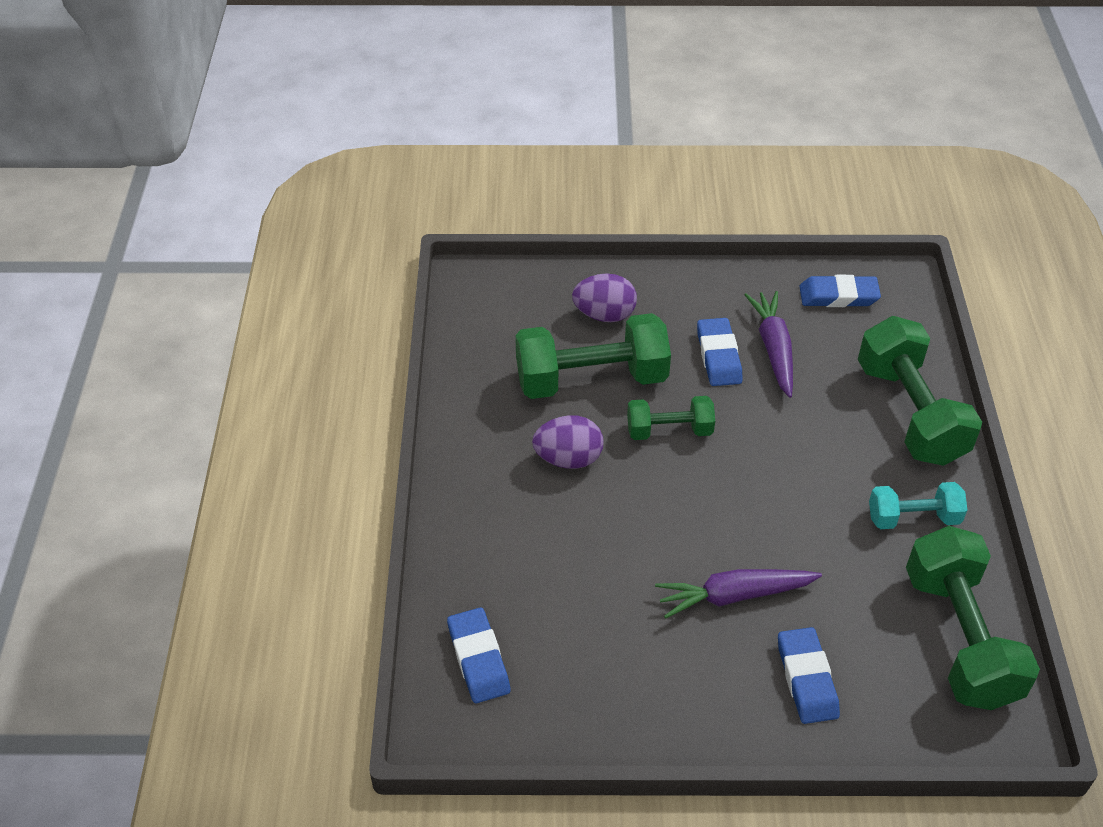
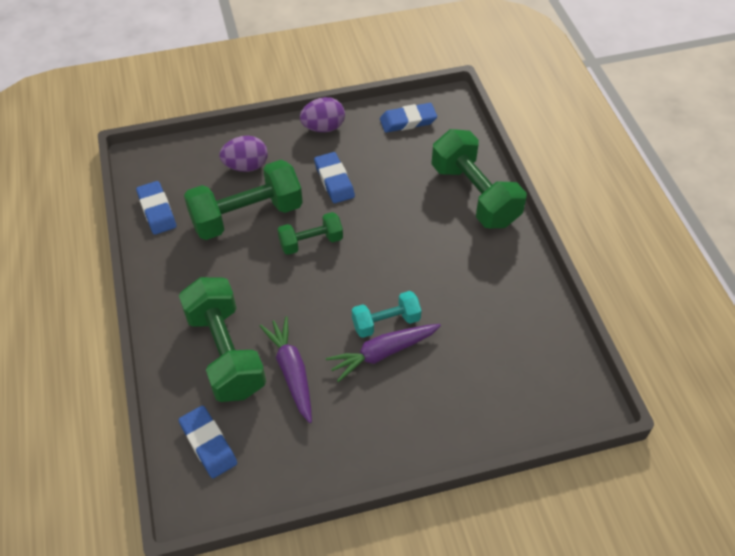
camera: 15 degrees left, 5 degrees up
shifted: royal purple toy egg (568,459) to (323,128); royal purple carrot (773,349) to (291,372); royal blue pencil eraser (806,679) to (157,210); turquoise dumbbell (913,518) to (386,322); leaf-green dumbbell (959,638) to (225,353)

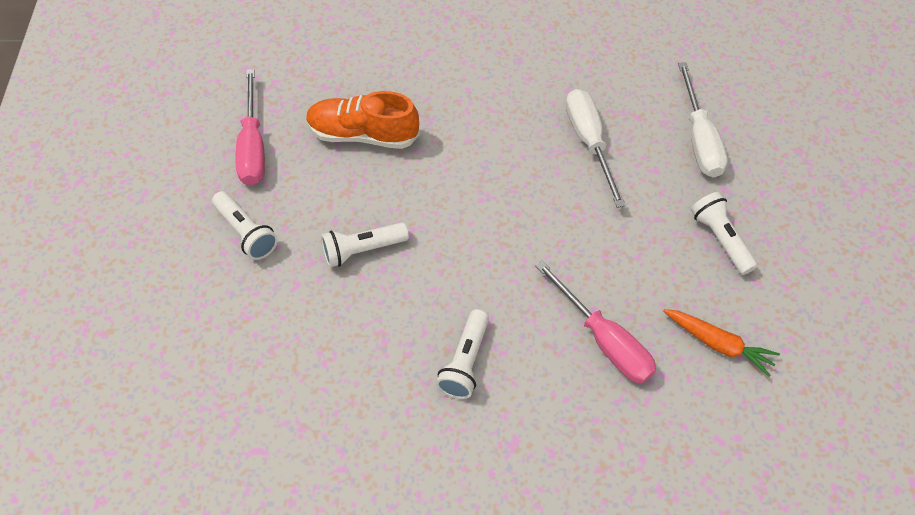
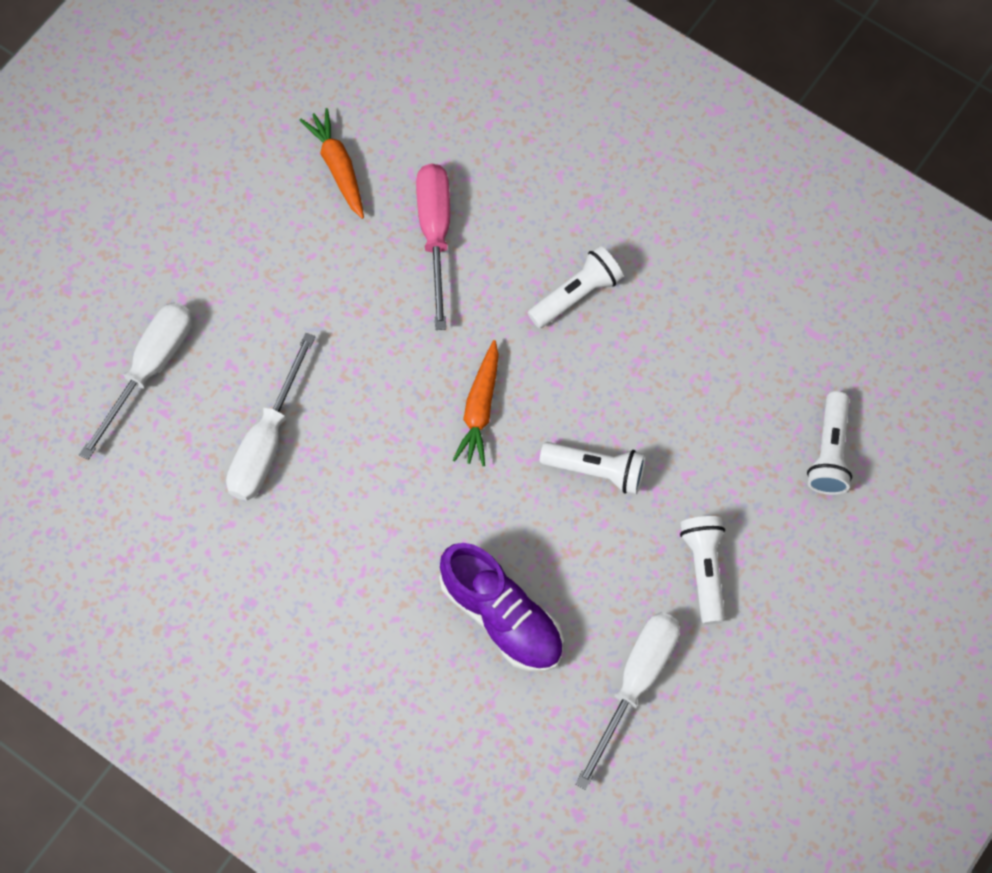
camera: 145 degrees left, 10 degrees up
new: bright orange carrot (480,409)
shifted: white pocket torch (720,239) to (829,452)
repainted: rosy screwdriver (253,146) to white screwdriver (636,683); bright orange sneaker (363,134) to royal purple sneaker (502,616)

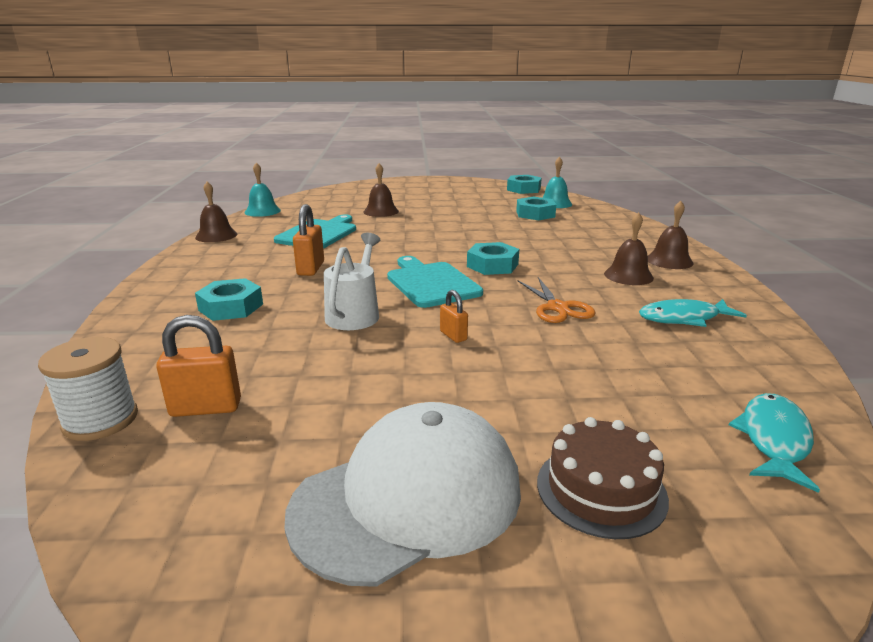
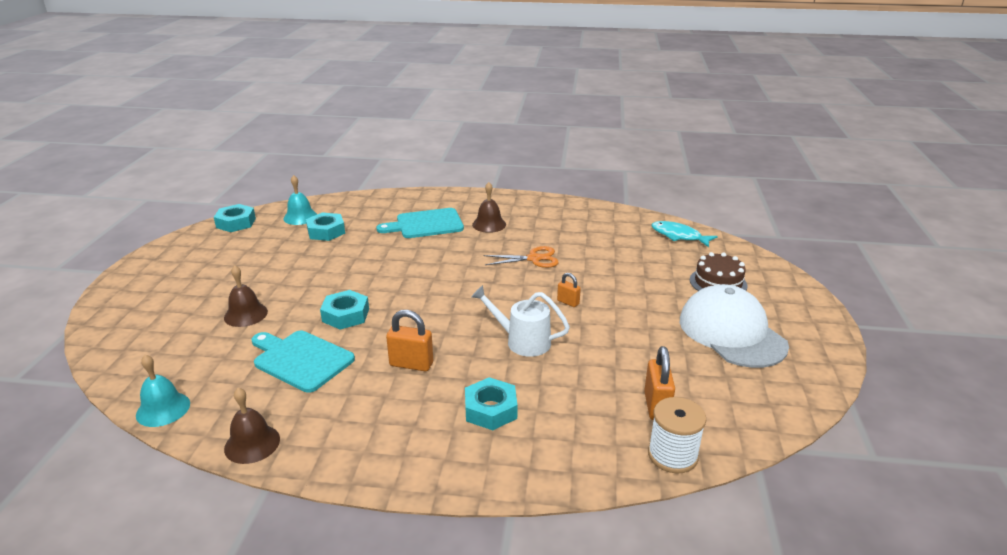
camera: 80 degrees left, 5 degrees up
gone: turquoise toy fish (683,318); dark brown school bell (669,260)
shifted: turquoise chopping board (431,283) to (426,224); turquoise hexagon nut (492,265) to (346,315)
rotated: bright orange lock (453,336) = (568,302) 60 degrees clockwise

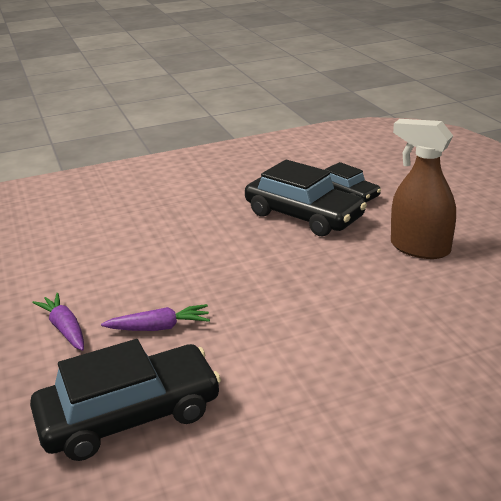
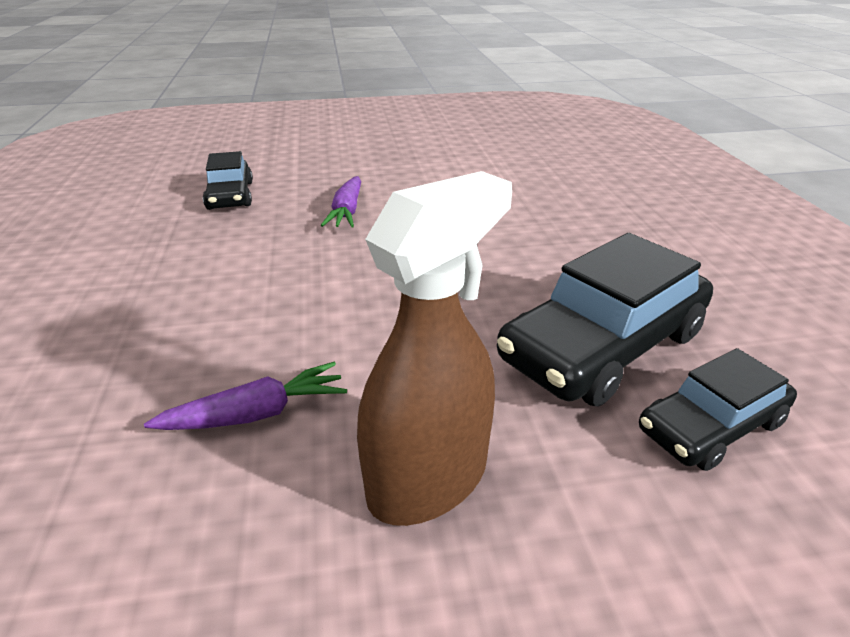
camera: 100 degrees right, 5 degrees up
shifted: royal purple carrot (64,328) to (257,413)
scaled: jet-black automobile (129,415) = (230,195) x0.59

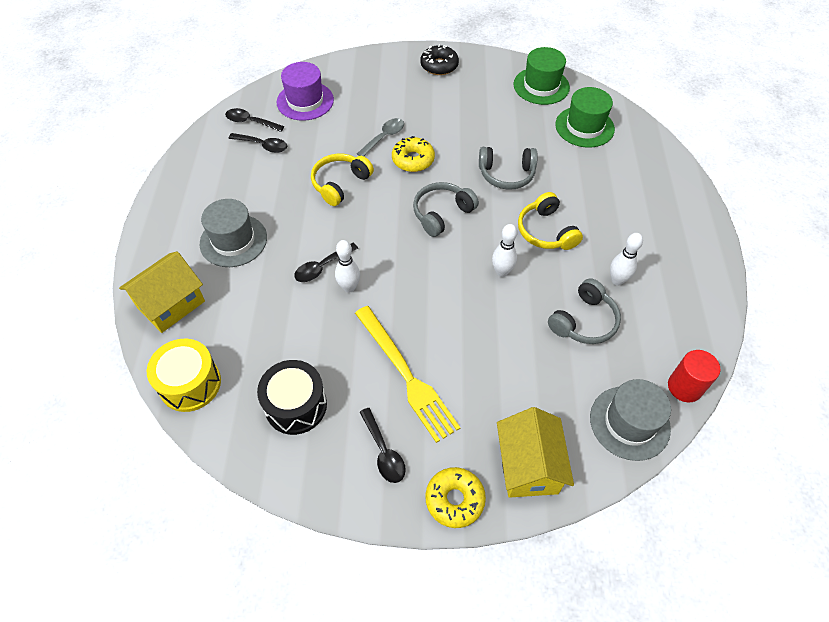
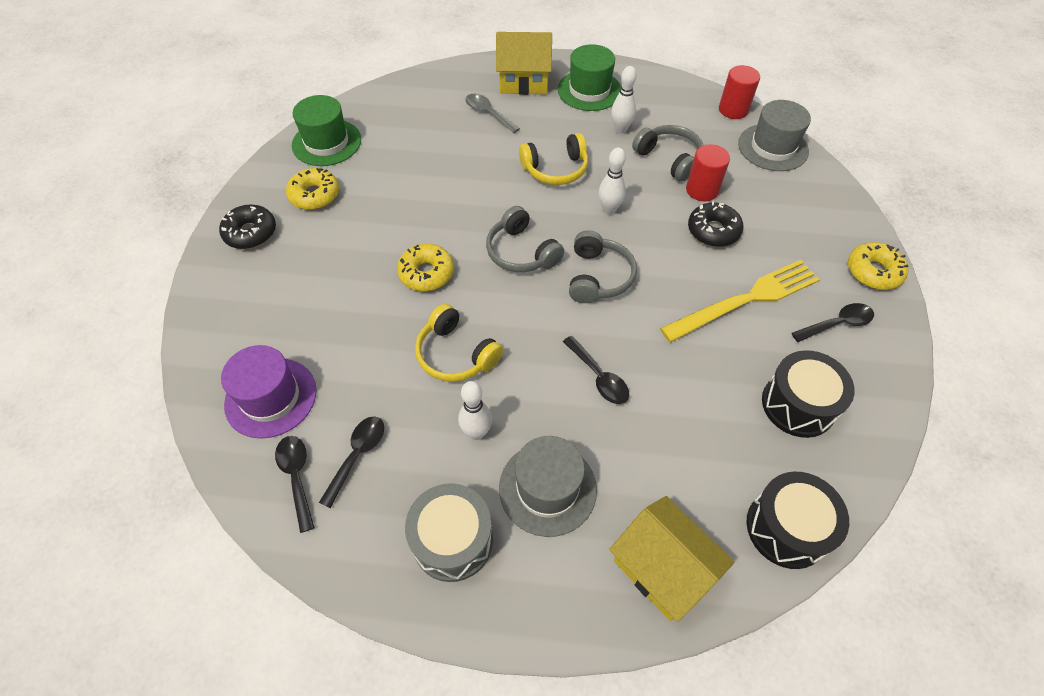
camera: 85 degrees left, 0 degrees up
new: yellow donut (314,195); grey snare drum (453,540); crimson solid cylinder (702,190); jet-black donut (713,231)
shifted: white bowling pin (349,287) to (476,432); grey spoon (384,137) to (488,113); grey headphones (506,174) to (598,277); yellow cottage (528,466) to (524,82); leaf-green tall hat (584,127) to (589,90)
repainted: yellow snare drum (190,384) to jet-black snare drum (786,528)
rotated: jet-black spoon (250,122) = (297,477) 135 degrees clockwise

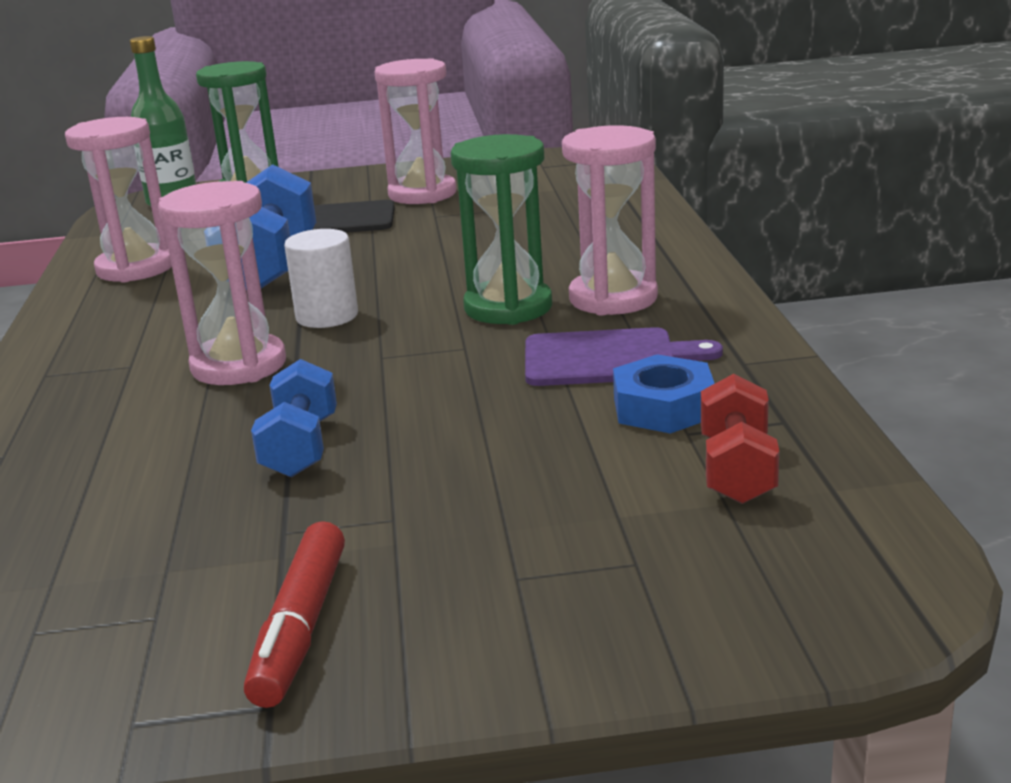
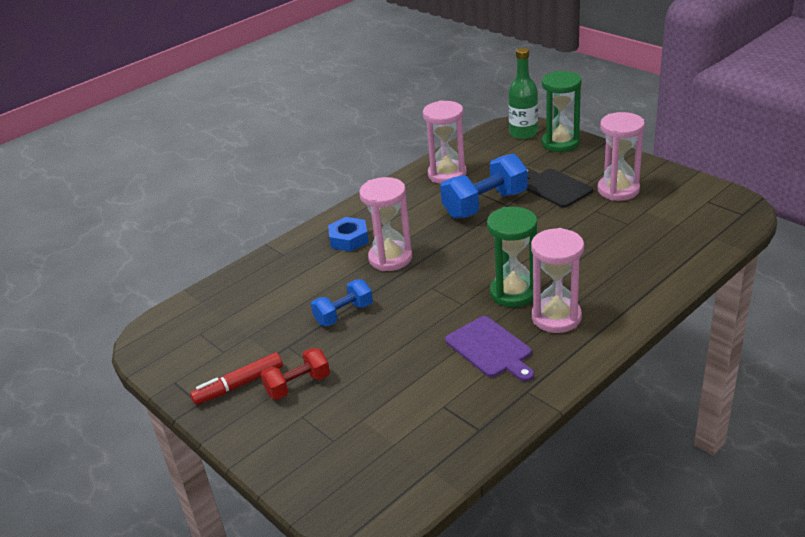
camera: 55 degrees right, 10 degrees up
gone: white solid cylinder (327,316)
shifted: royal blue hexagon nut (663,407) to (349,239); crimson dumbbell (737,470) to (298,385)

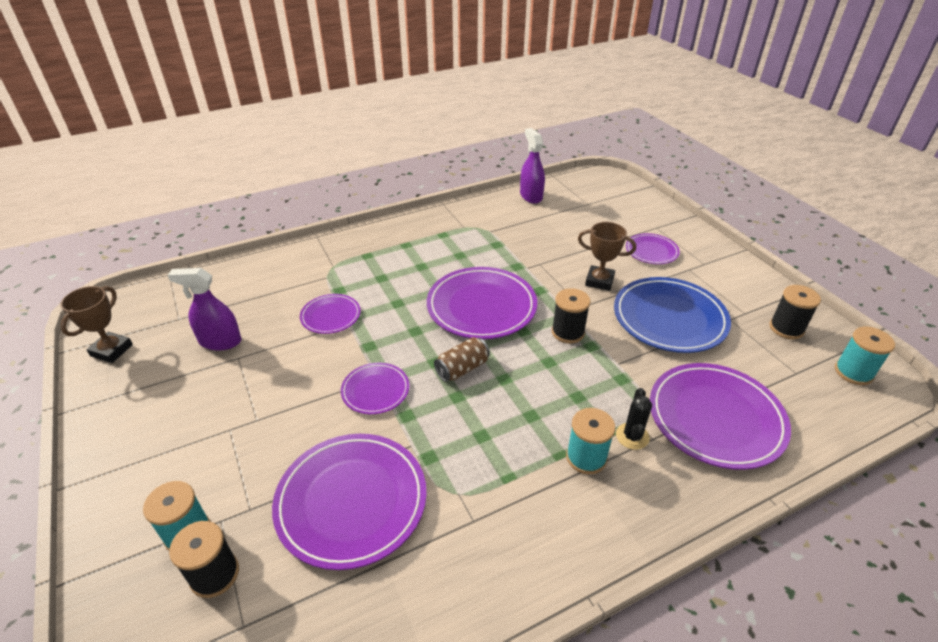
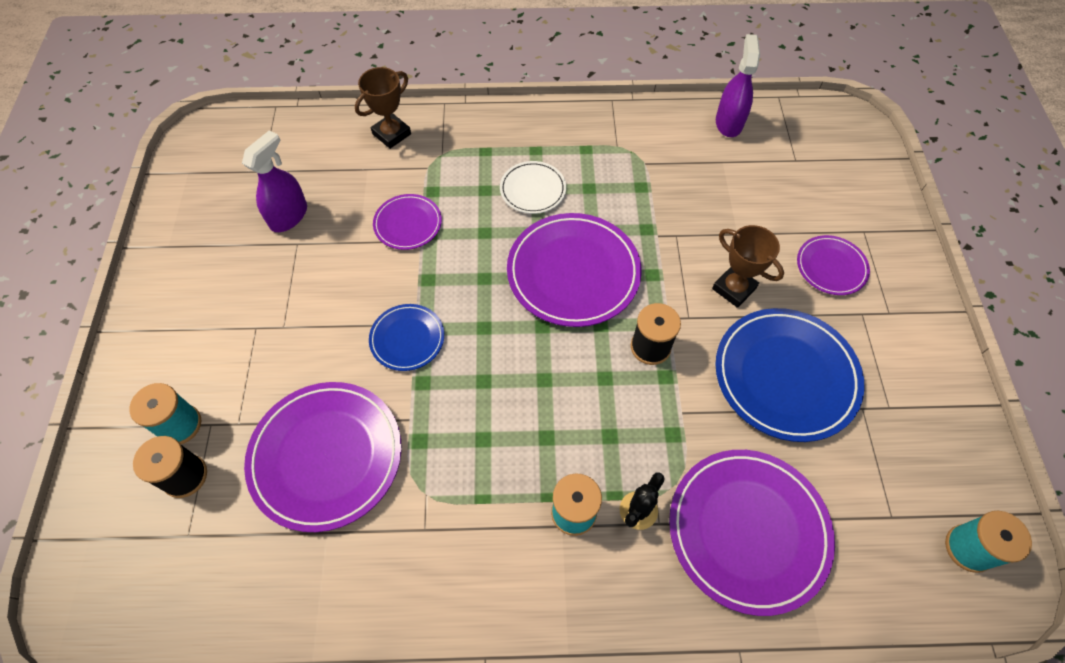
camera: 25 degrees right, 20 degrees up
gone: dark brown tin (462,368); jet-black bobbin (786,328)
new: white plate (533,189)
shifted: dark brown trophy (111,350) to (391,134)
repainted: royal purple plate (375,390) to royal blue plate (407,339)
rotated: royal purple sprayer (220,341) = (289,216) 90 degrees clockwise

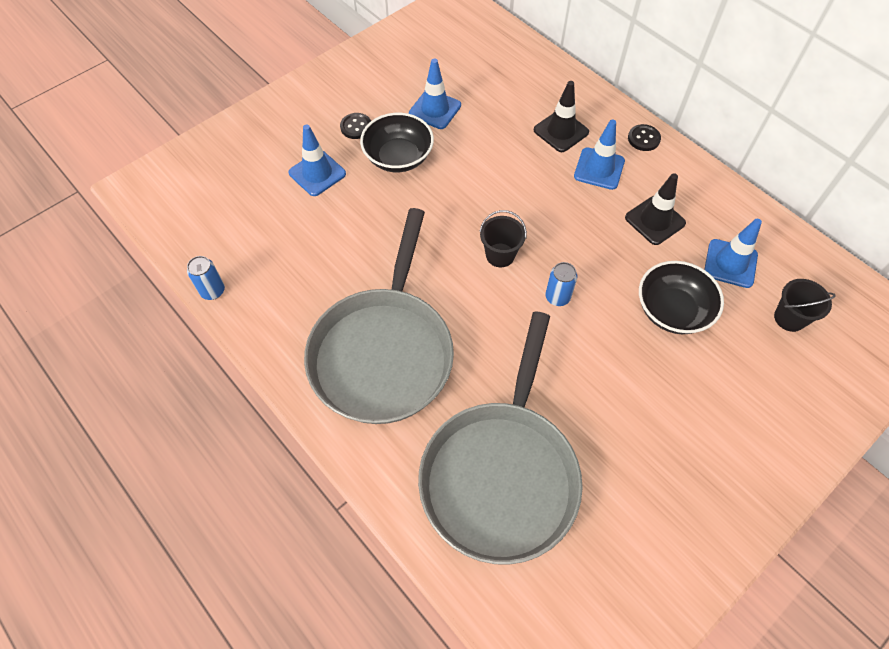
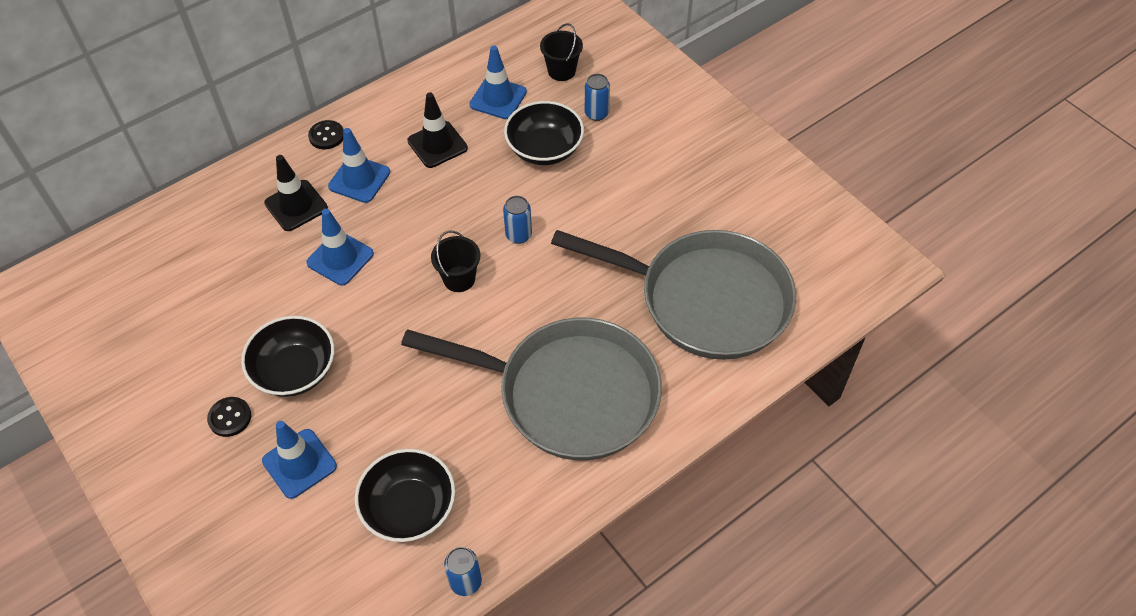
camera: 85 degrees left, 5 degrees down
new: jet-black deep dish (409,508); royal blue tin (596,113)
shifted: royal blue traffic cone (435,109) to (340,258)

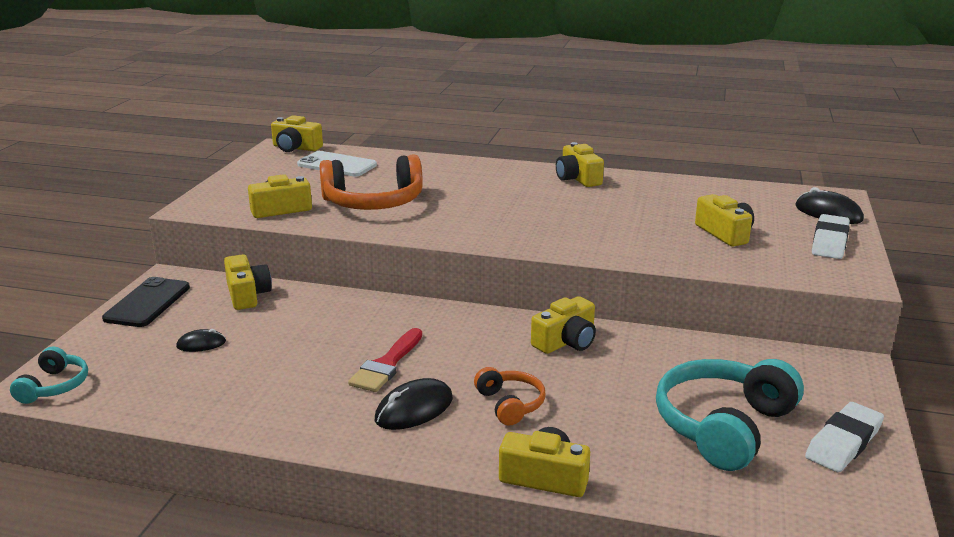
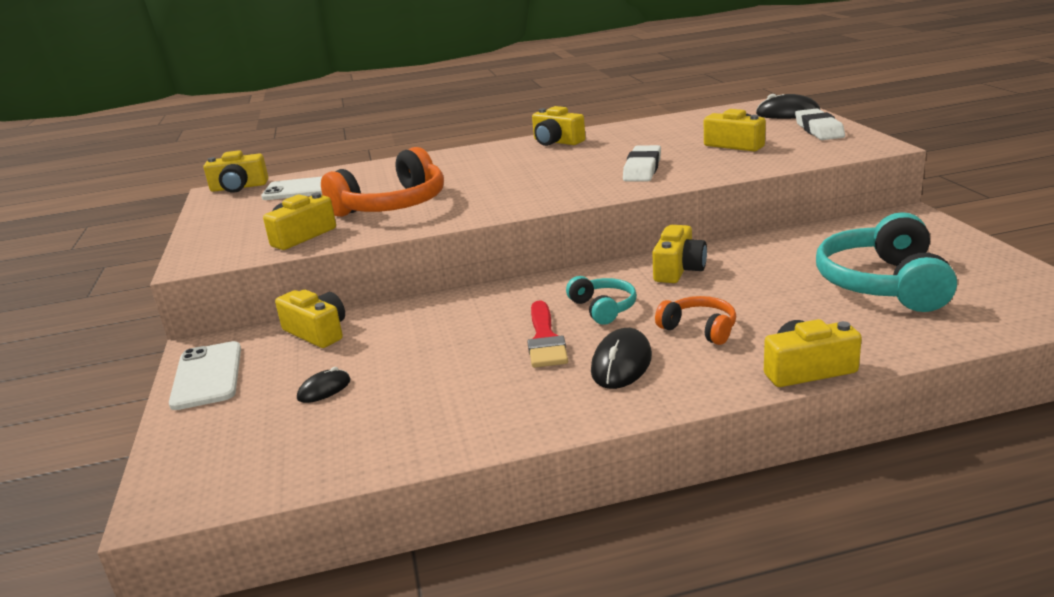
camera: 25 degrees left, 0 degrees up
shifted: turquoise headphones (54,386) to (603,308); white pencil eraser (843,443) to (642,169)
repainted: jet-black phone (147,303) to white phone (207,376)

